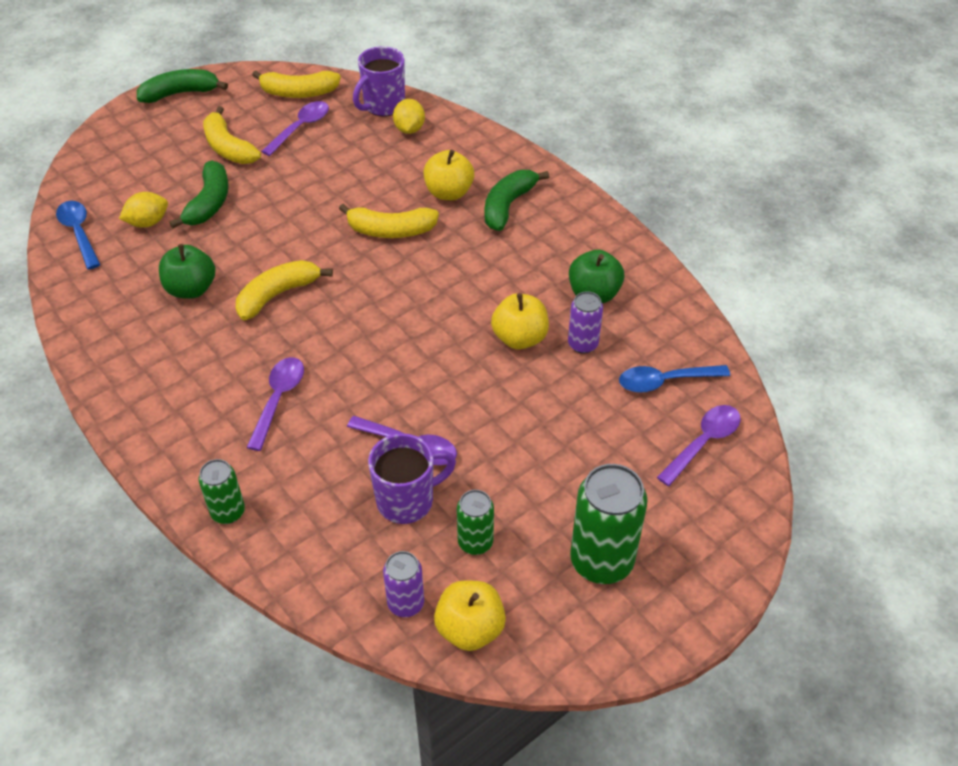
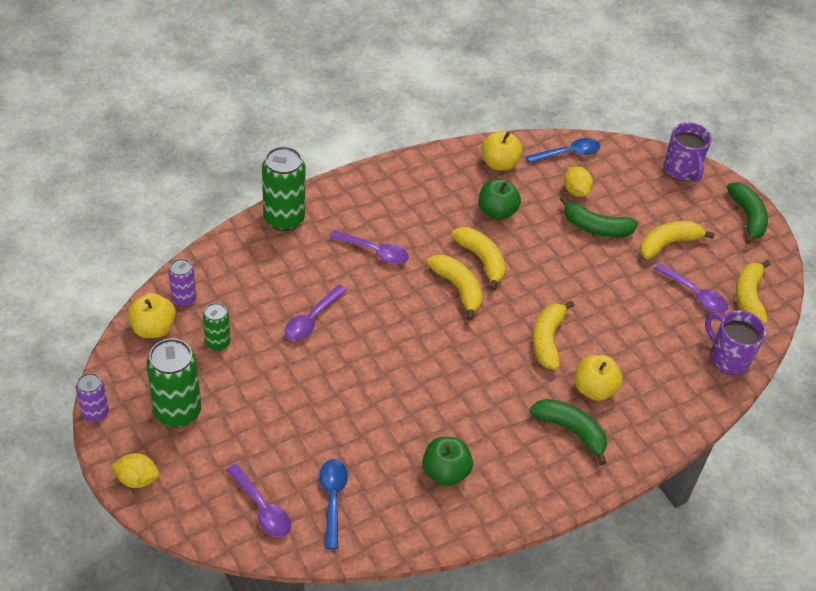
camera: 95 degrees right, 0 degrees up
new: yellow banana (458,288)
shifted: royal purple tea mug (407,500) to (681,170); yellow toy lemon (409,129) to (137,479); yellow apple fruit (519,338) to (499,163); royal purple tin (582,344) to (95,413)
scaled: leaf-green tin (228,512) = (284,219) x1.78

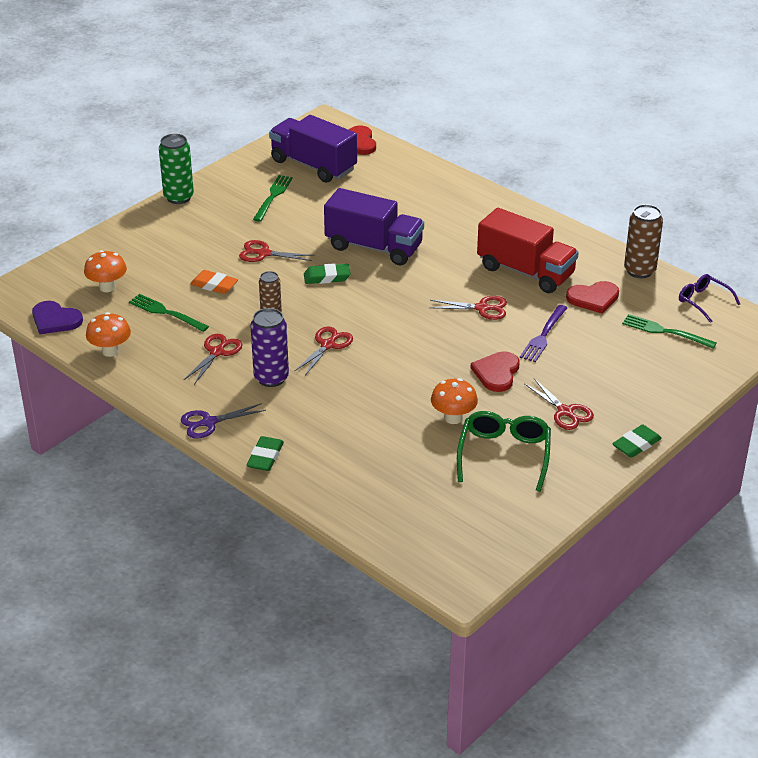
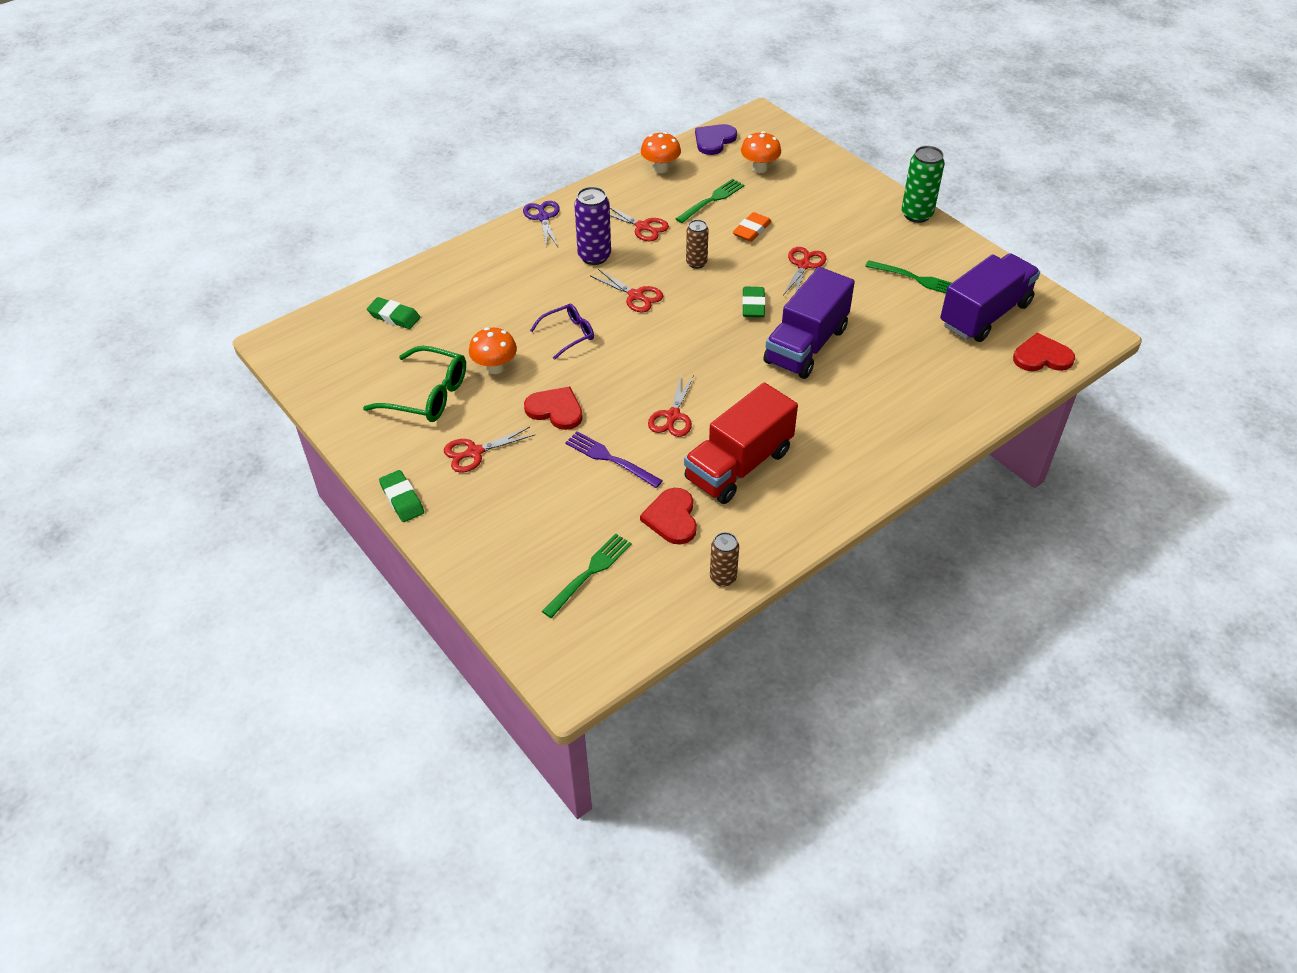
camera: 100 degrees right, 10 degrees up
shifted: leaf-green pencil eraser (265,457) to (394,316); royal purple spectacles (703,301) to (568,334)
scaled: dark brown tin (639,271) = (723,578) x0.63

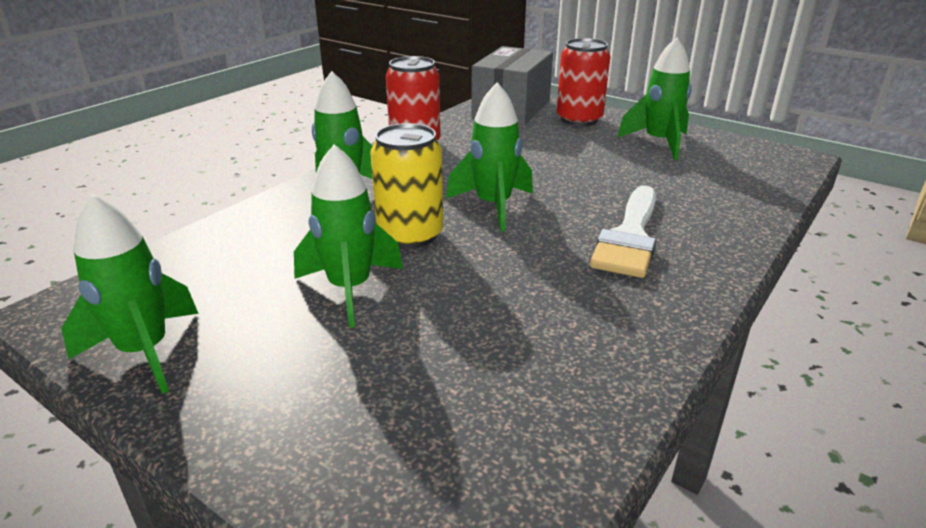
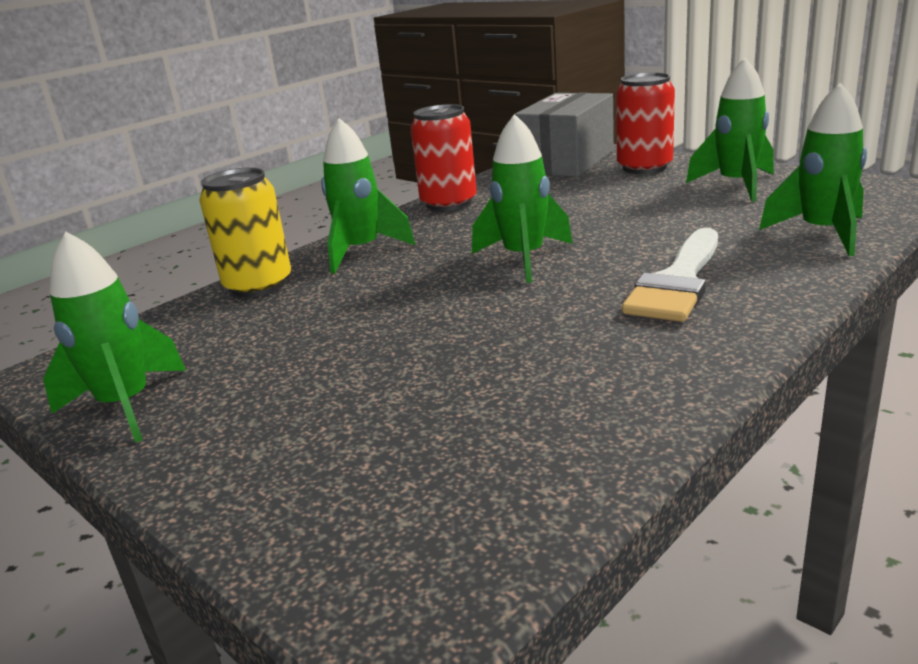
camera: 10 degrees right, 5 degrees down
shifted: leaf-green rocket (350,289) to (822,233); yellow tin (410,235) to (258,285)

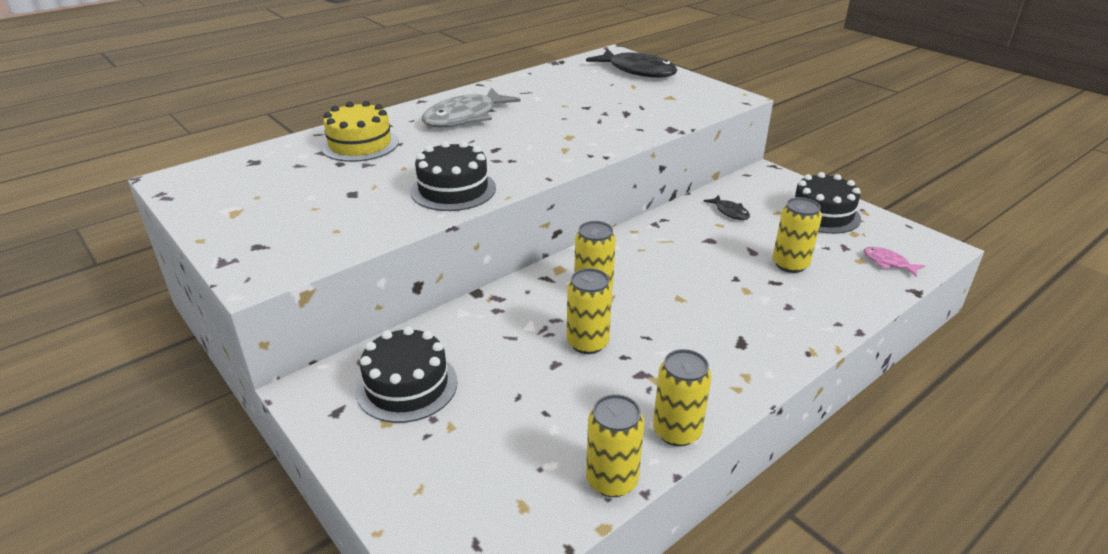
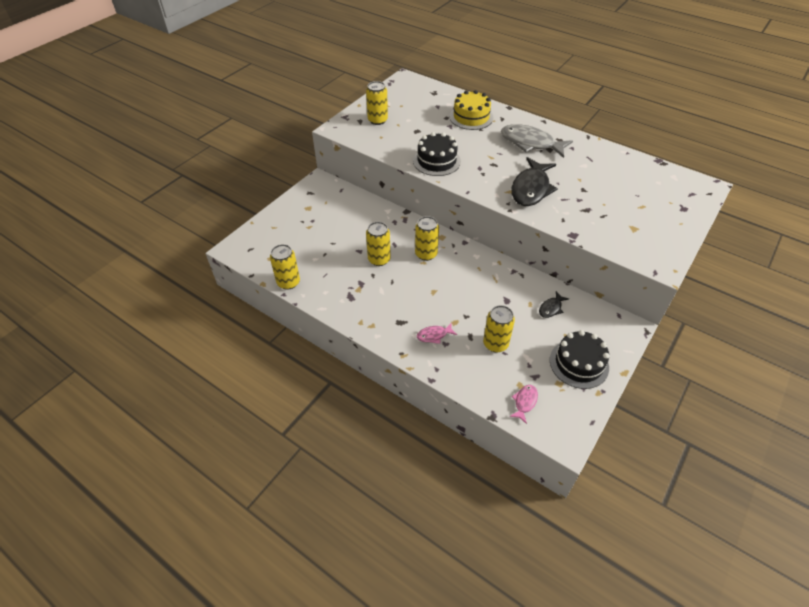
camera: 75 degrees right, 15 degrees up
gone: jet-black cake (407,386)
new: rosy toy fish (434,335)
shifted: jet-black toy fish (637,71) to (531,189); yellow tin (677,431) to (377,120)

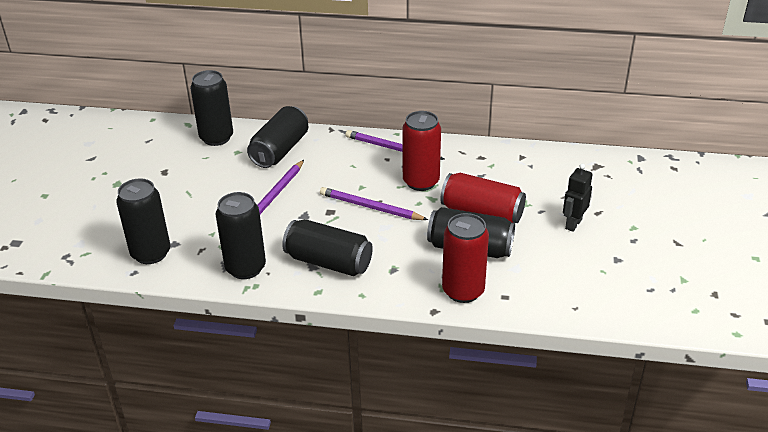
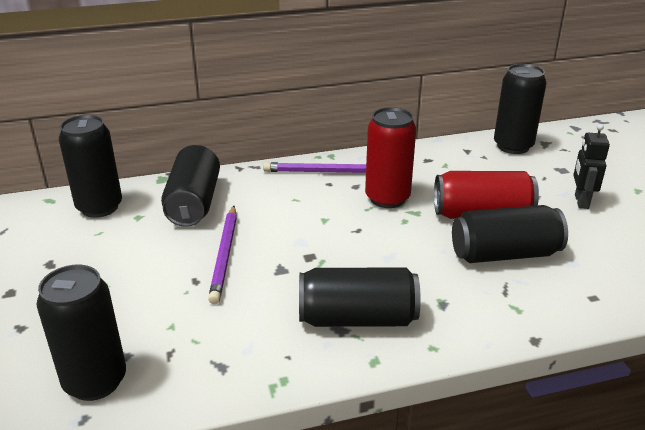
camera: 25 degrees left, 5 degrees down
gone: royal purple pencil (371,207); crimson tin (463,291)
shifted: jet-black tin (245,268) to (513,146)

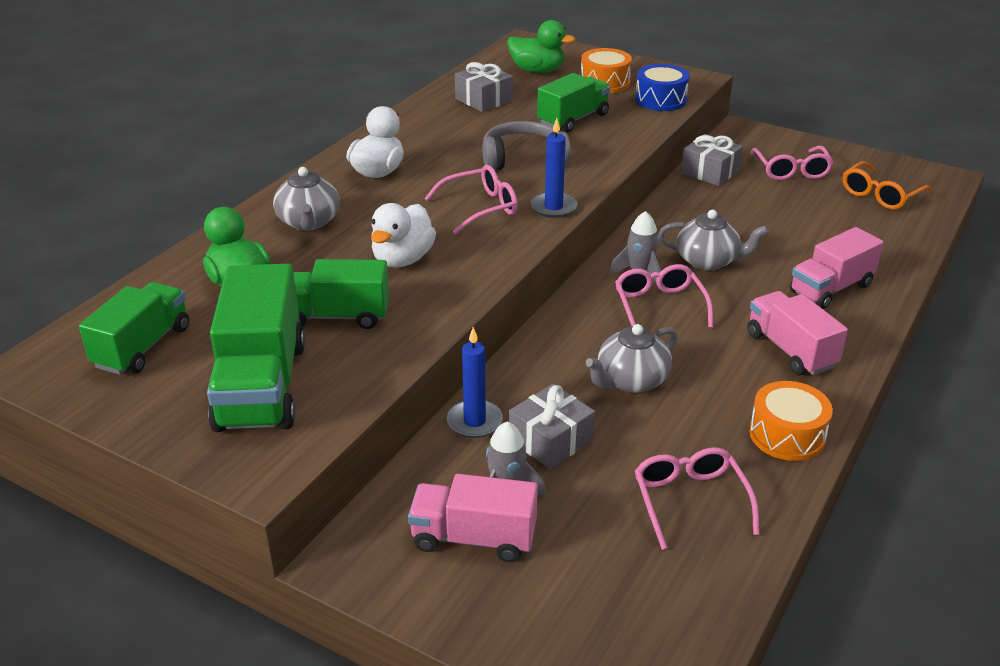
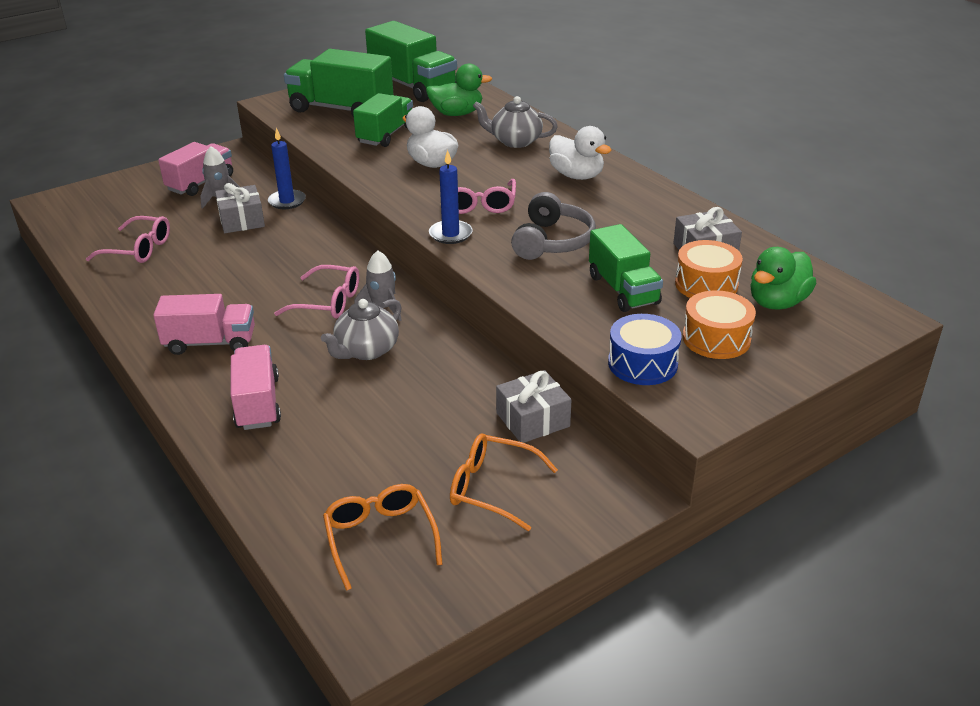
camera: 115 degrees right, 0 degrees up
gone: grey tea pot (631,381)
shifted: bright orange snare drum (787,435) to (706,284)
repainted: rosy spectacles (791,170) to bright orange spectacles (492,488)
scaled: leaf-green truck (142,347) = (412,86) x1.51

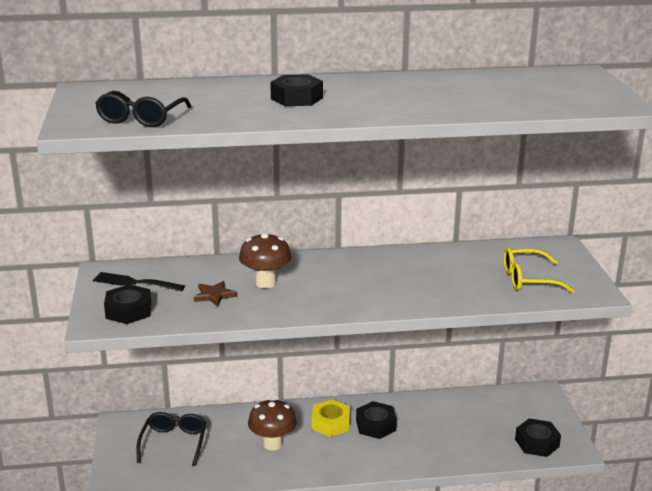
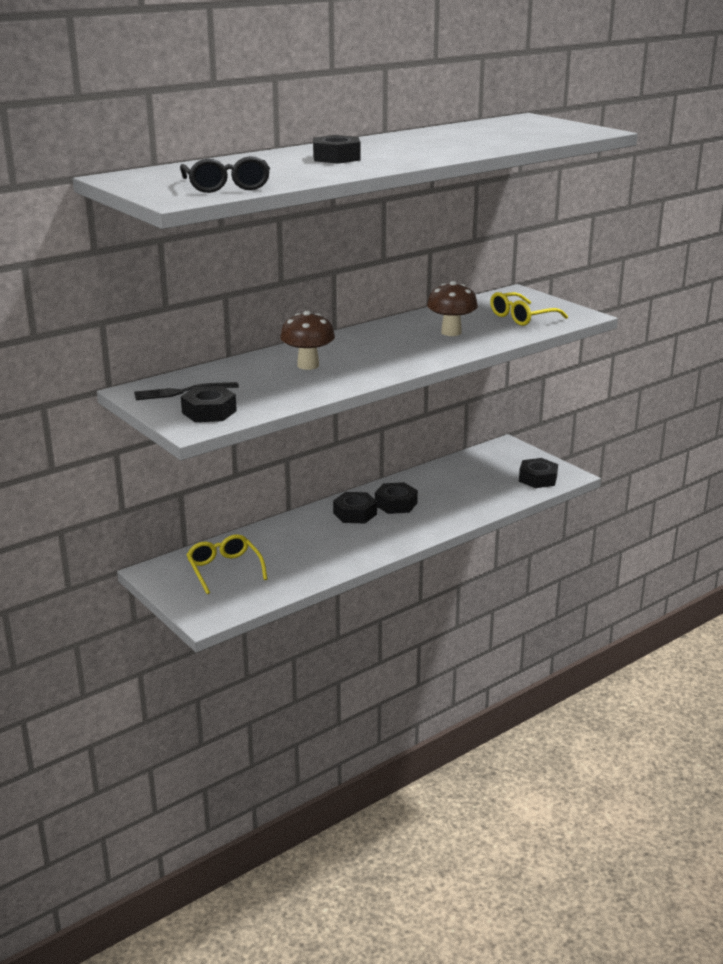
camera: 30 degrees left, 0 degrees up
gone: dark brown star (214,295)
shifted: dark brown toadstool (272,444) to (451,332)
repainted: jet-black spectacles (174,442) to yellow spectacles (224,569); yellow hexagon nut (330,423) to jet-black hexagon nut (355,514)

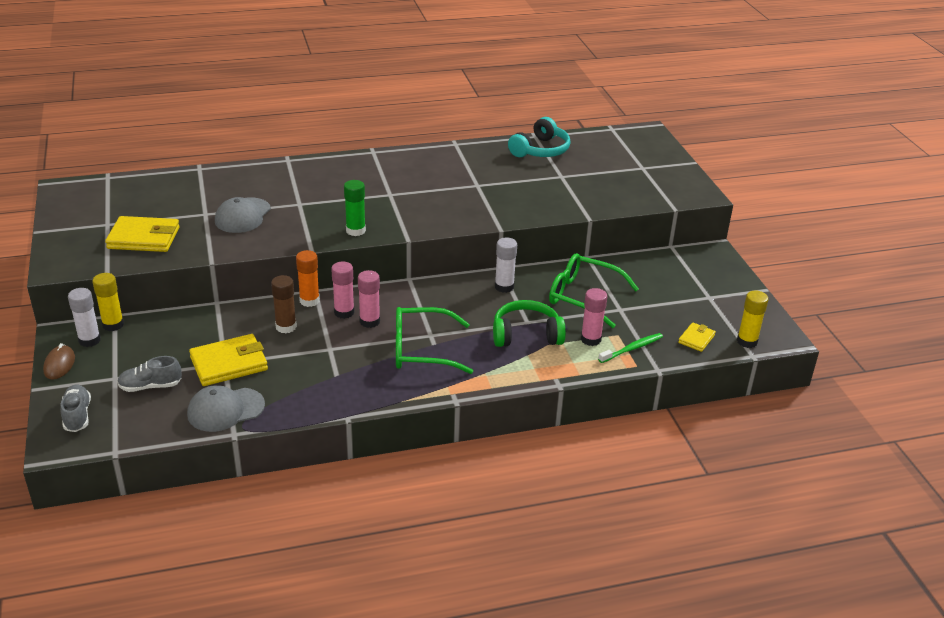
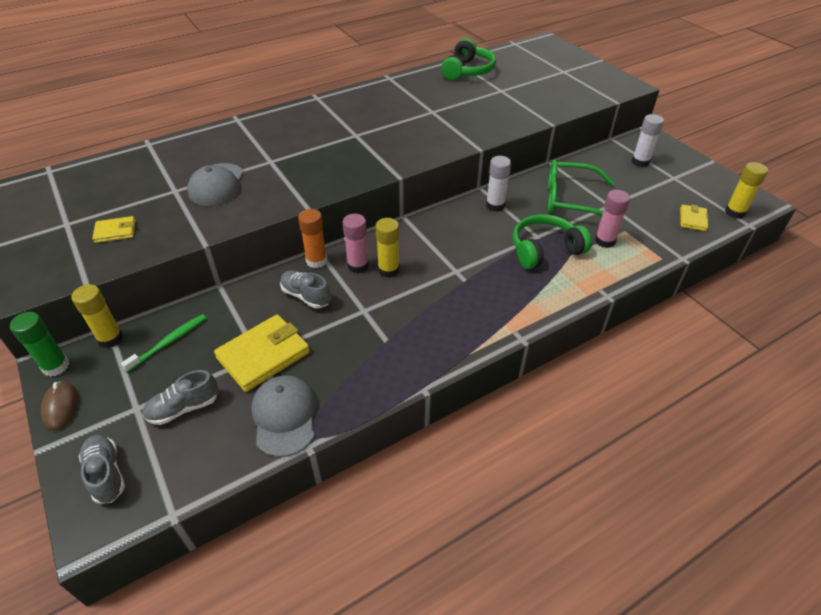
camera: 15 degrees left, 10 degrees up
gone: leaf-green spectacles (422,350)
shifted: white glue stick (89,340) to (640,162); leaf-green glue stick (355,230) to (56,366); leaf-green tooth brush (632,349) to (169,342)
swapped: dark brown glue stick (286,327) to grey sneaker (306,296)
repainted: rosy glue stick (369,321) to yellow glue stick (388,270); turquoise headphones (540,150) to leaf-green headphones (468,71)
rotated: grey baseball cap (225,410) = (284,416) 120 degrees clockwise
scaled: yellow billfold (144,238) = (115,232) x0.53

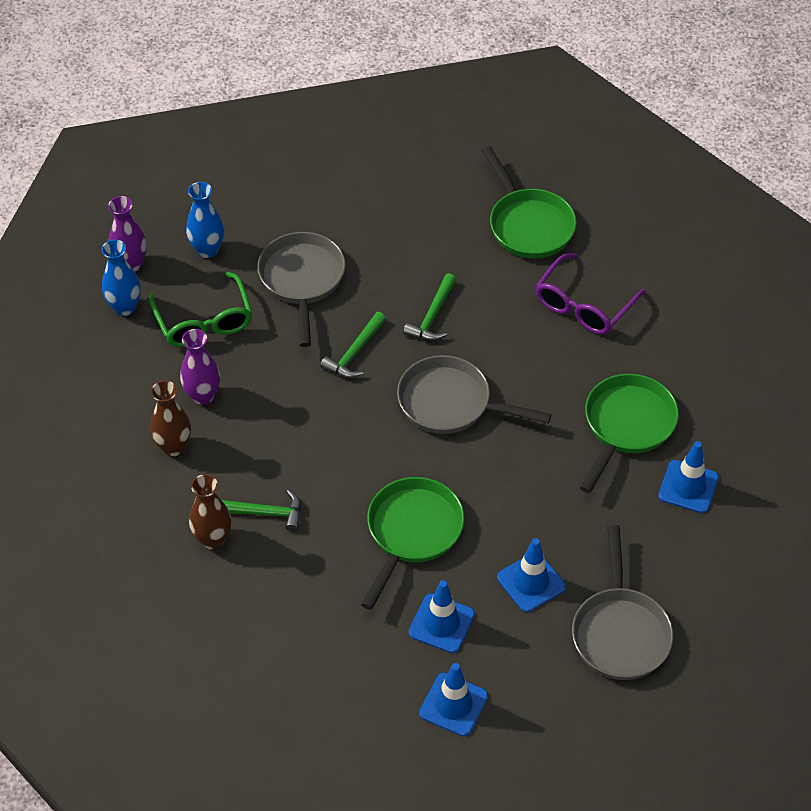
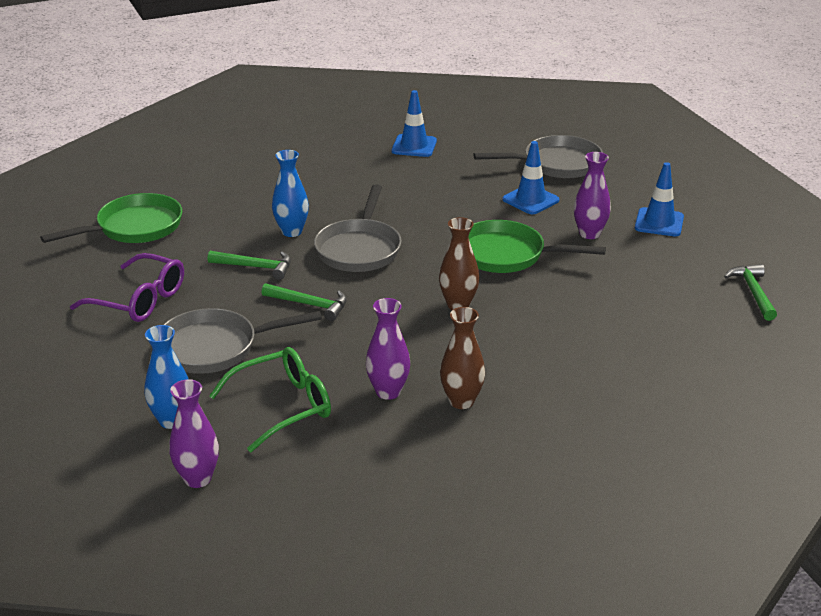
camera: 100 degrees left, 20 degrees down
gone: leaf-green frying pan (626,426)
shifted: royal blue vase (125,307) to (291,231); dark brown vase (213,539) to (458,305); leaf-green carpenter's hammer (263,513) to (753,292); royal purple spectacles (583,305) to (139,300)
swapped: royal blue traffic cone (441,623) to royal purple vase (589,234)

